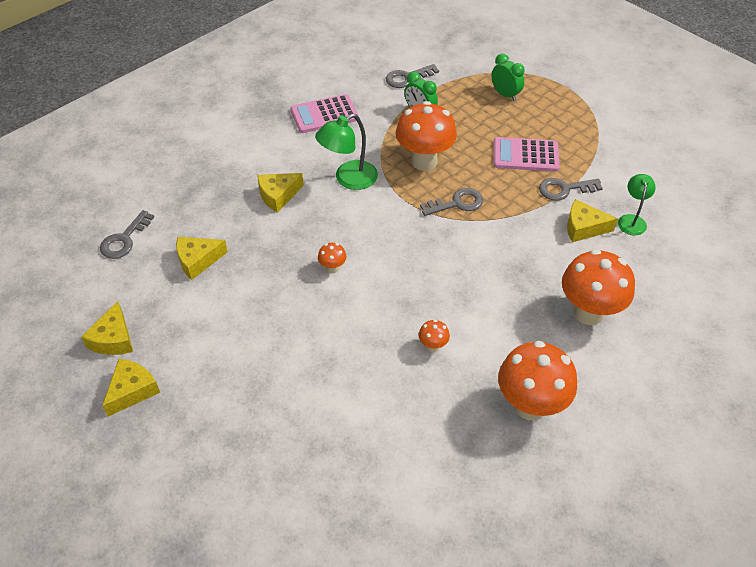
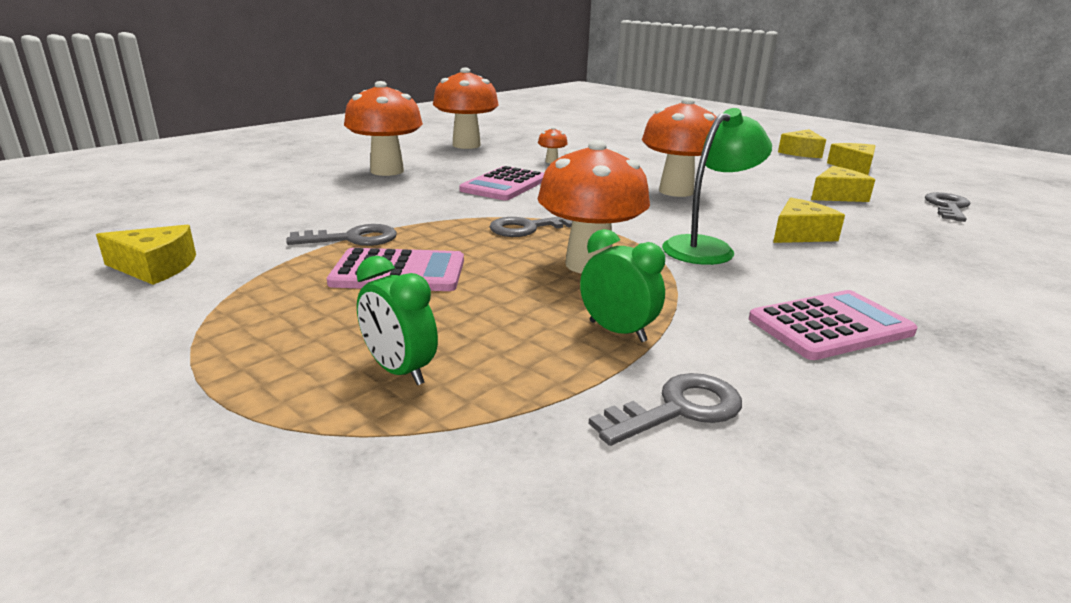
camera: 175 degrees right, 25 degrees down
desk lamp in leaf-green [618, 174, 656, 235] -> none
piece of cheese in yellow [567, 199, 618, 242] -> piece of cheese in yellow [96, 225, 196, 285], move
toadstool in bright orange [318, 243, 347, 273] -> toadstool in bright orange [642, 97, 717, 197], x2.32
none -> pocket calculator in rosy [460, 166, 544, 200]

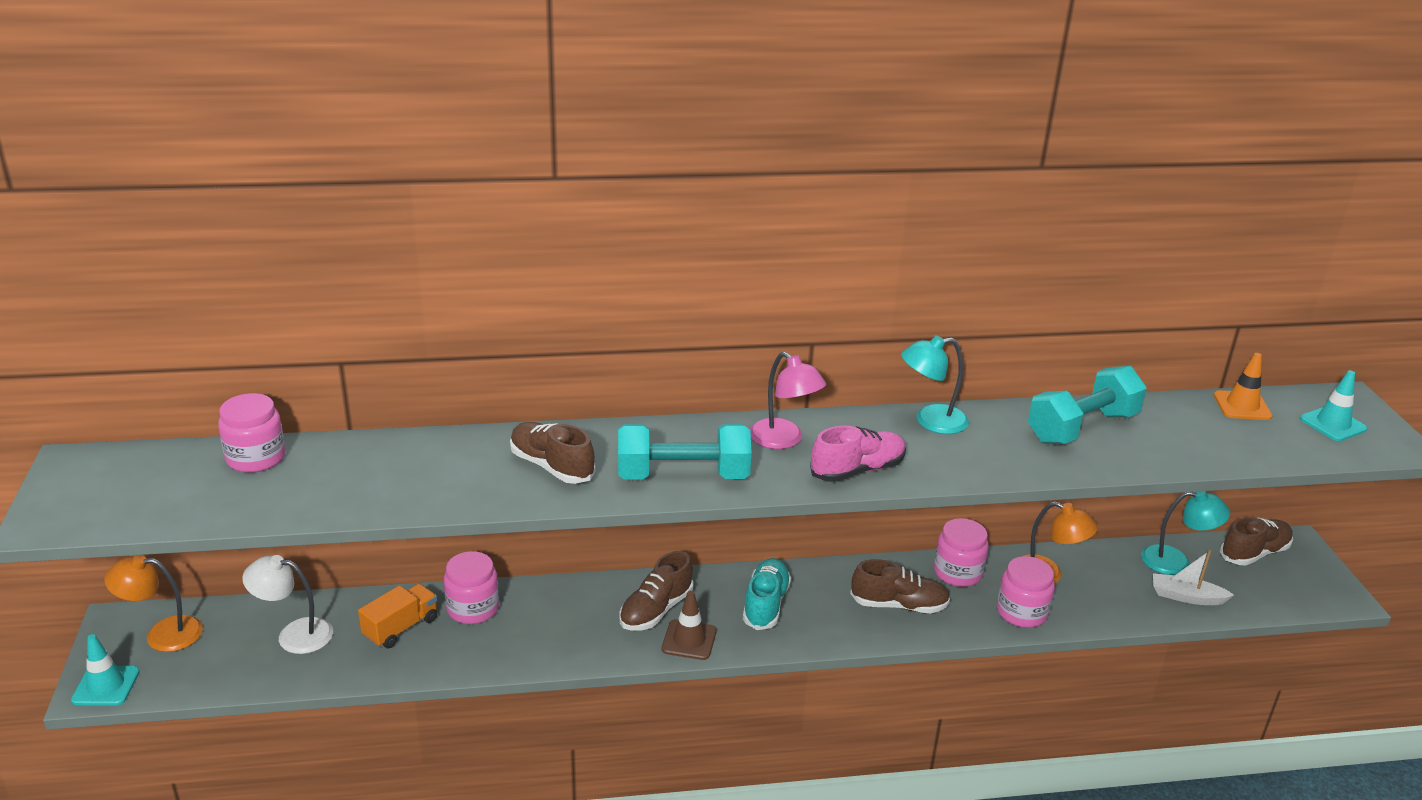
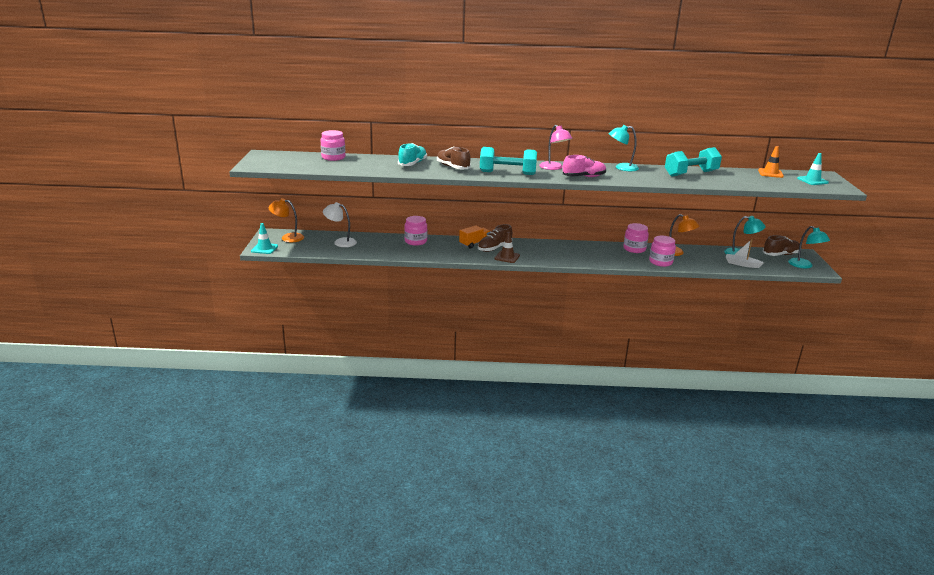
camera: 10 degrees right, 5 degrees down
shoe in turquoise [743, 558, 791, 630] -> shoe in turquoise [398, 143, 427, 166], move
shoe in dark brown [850, 559, 950, 613] -> none
toy truck in bright orange [358, 584, 437, 648] -> toy truck in bright orange [459, 225, 491, 249], move
none -> desk lamp in turquoise [788, 226, 830, 268]

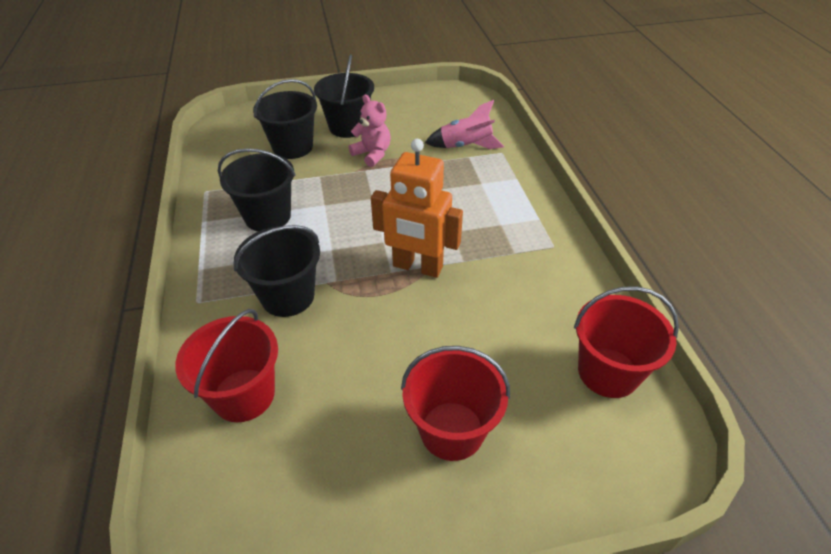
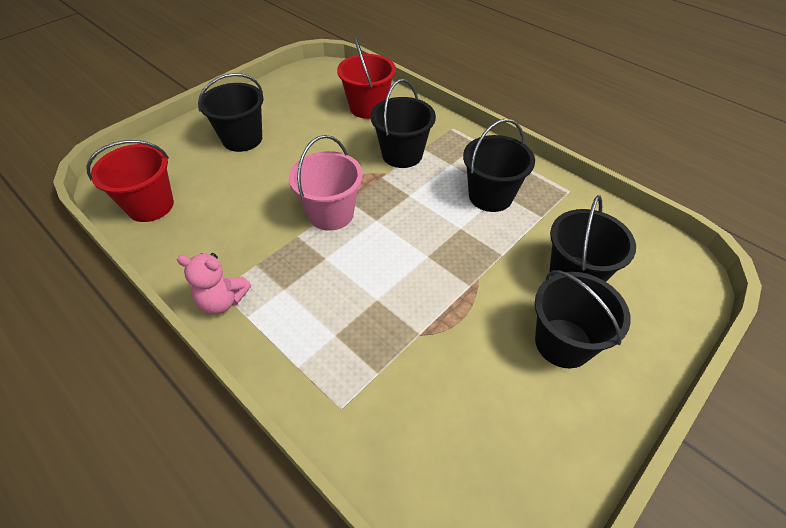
camera: 145 degrees right, 5 degrees up
teddy bear in rosy [349, 95, 390, 167] -> teddy bear in rosy [177, 253, 251, 314], move
spaceship in rosy [425, 100, 504, 149] -> none
robot figure in bright orange [371, 139, 463, 278] -> pail in rosy [289, 135, 363, 231]
pail in crimson [401, 346, 510, 461] -> pail in jet-black [198, 73, 264, 152]

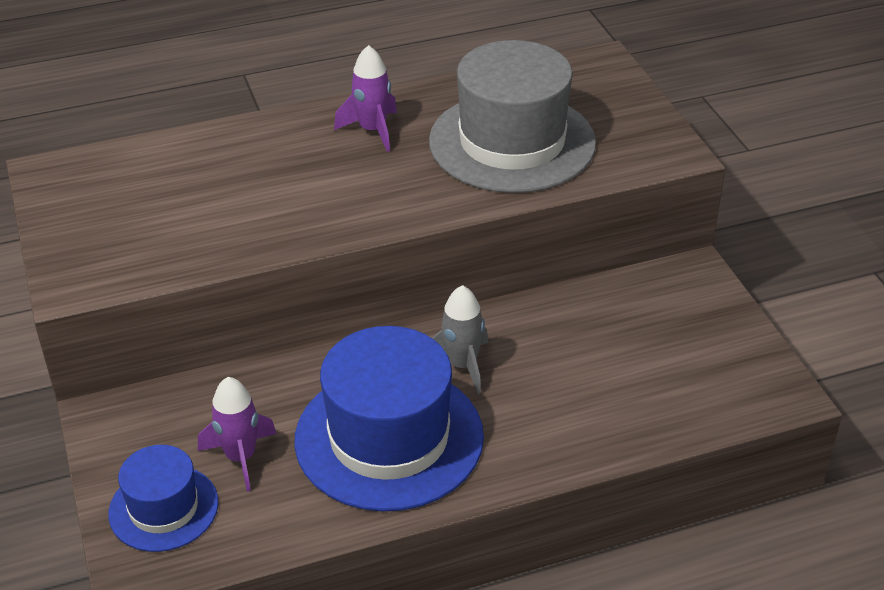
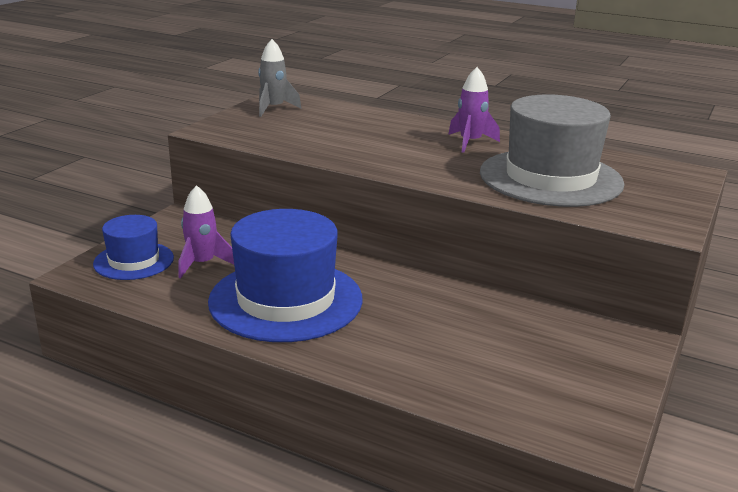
camera: 45 degrees right, 15 degrees down
spaceship in grey [432, 285, 488, 394] -> spaceship in grey [258, 39, 302, 117], move

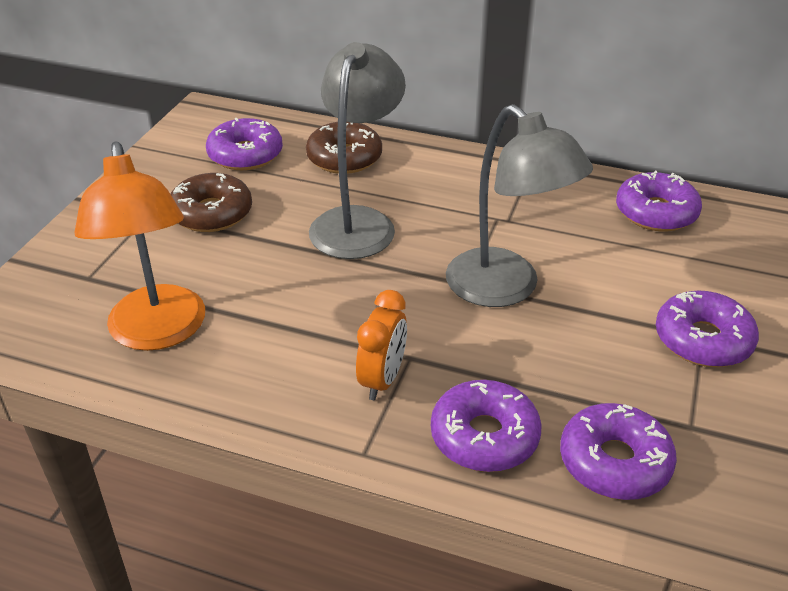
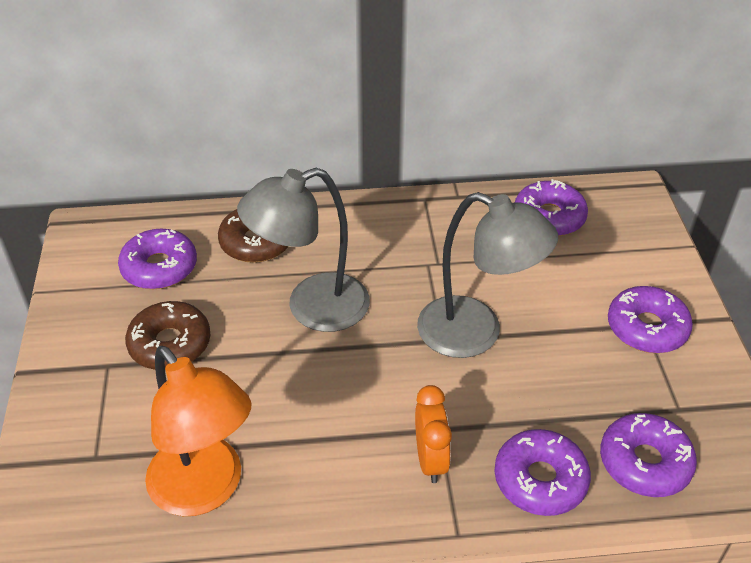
camera: 25 degrees left, 5 degrees up
desk lamp in grey [309, 42, 406, 259] -> desk lamp in grey [237, 168, 370, 332], 105 degrees counterclockwise

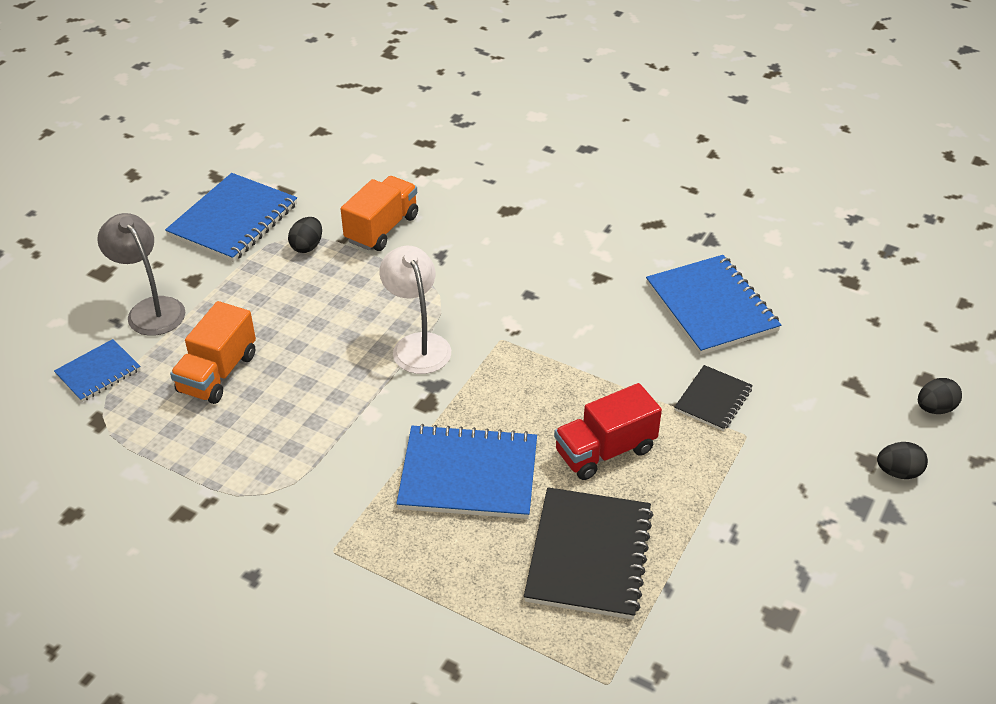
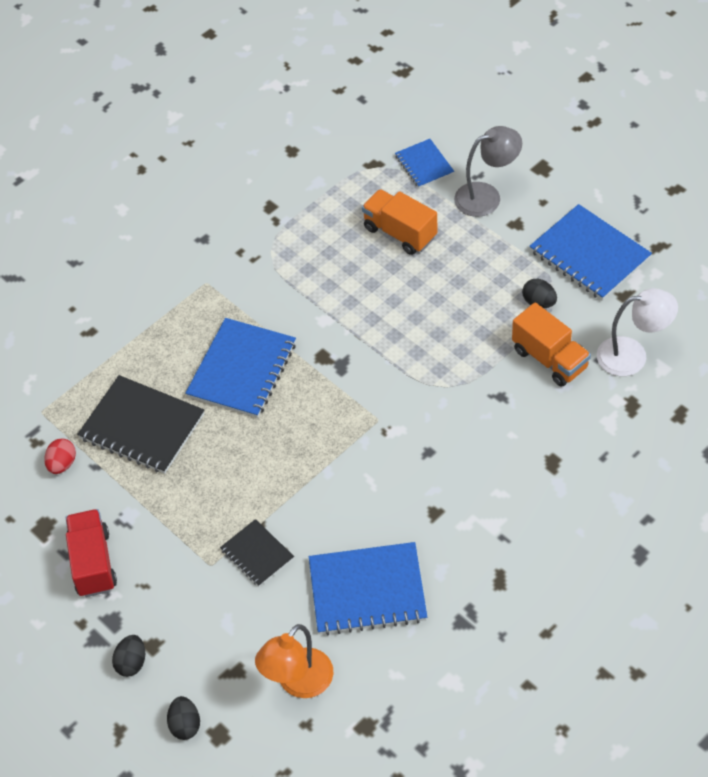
camera: 110 degrees right, 10 degrees up
desk lamp in white [379, 246, 451, 374] -> desk lamp in white [597, 288, 678, 376], move
toy truck in crimson [554, 383, 662, 480] -> toy truck in crimson [66, 509, 117, 597], move
none -> toy egg in crimson [44, 438, 76, 474]
none -> desk lamp in bright orange [255, 624, 334, 698]

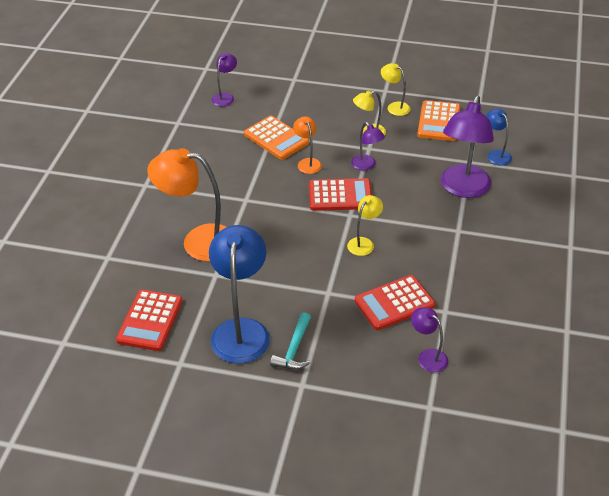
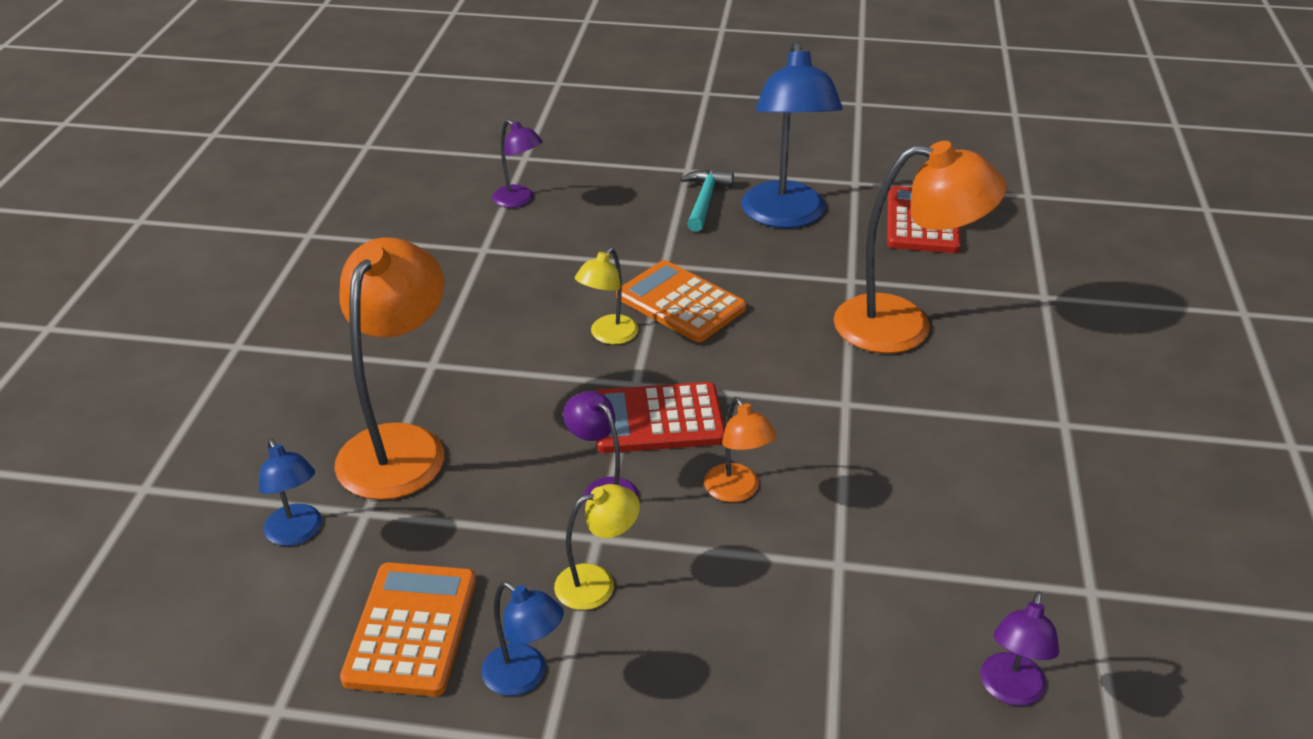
camera: 175 degrees right, 5 degrees down
desk lamp in yellow [381, 63, 410, 116] -> desk lamp in royal blue [481, 581, 564, 696]
desk lamp in purple [441, 95, 494, 198] -> desk lamp in bright orange [334, 237, 444, 500]
pocket calculator in bright orange [244, 116, 309, 160] -> pocket calculator in bright orange [616, 260, 746, 342], move
pocket calculator in crimson [355, 275, 435, 330] -> none

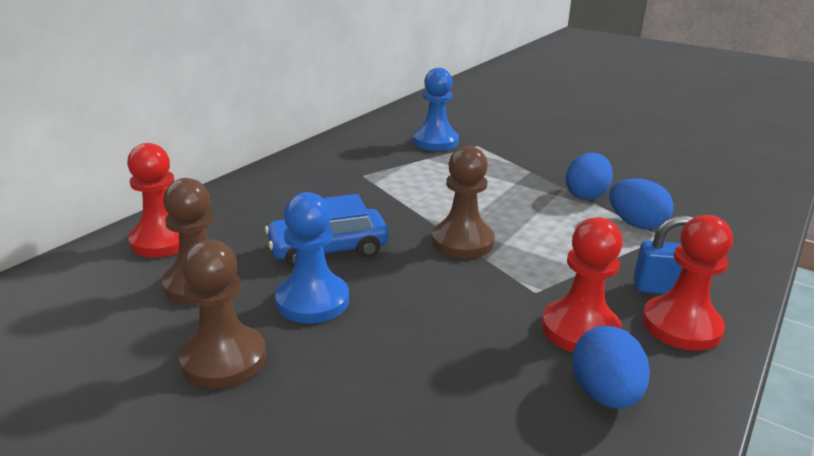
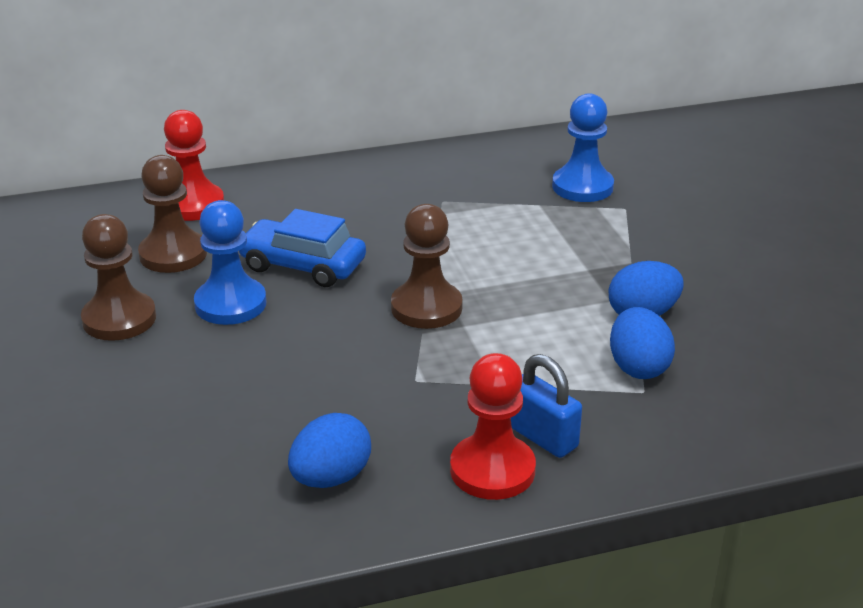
camera: 40 degrees right, 5 degrees up
game pawn in crimson [542, 217, 623, 353] -> none

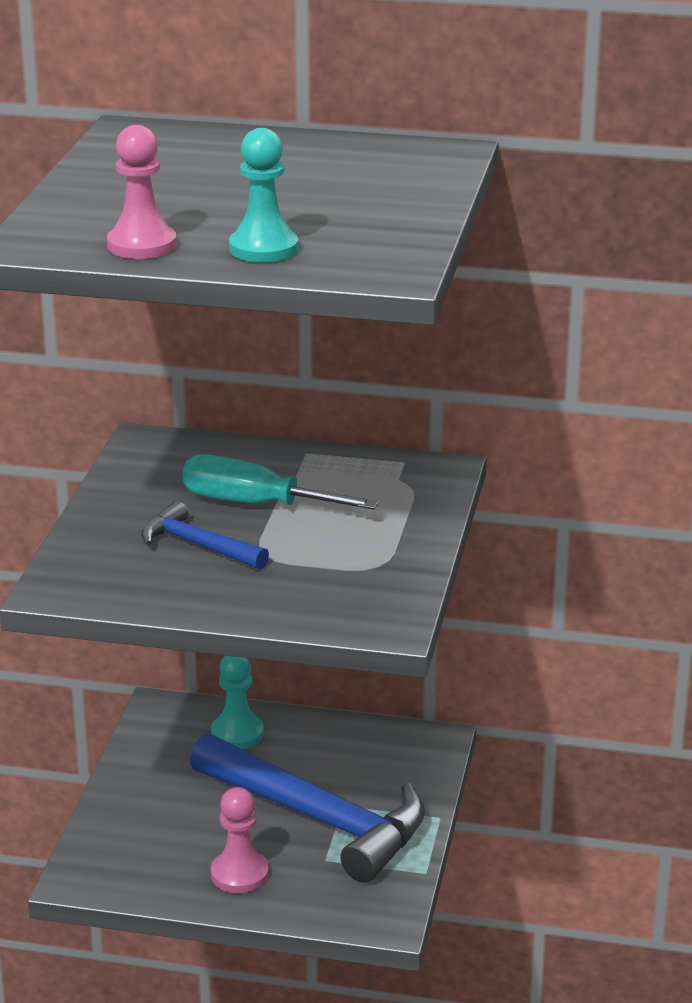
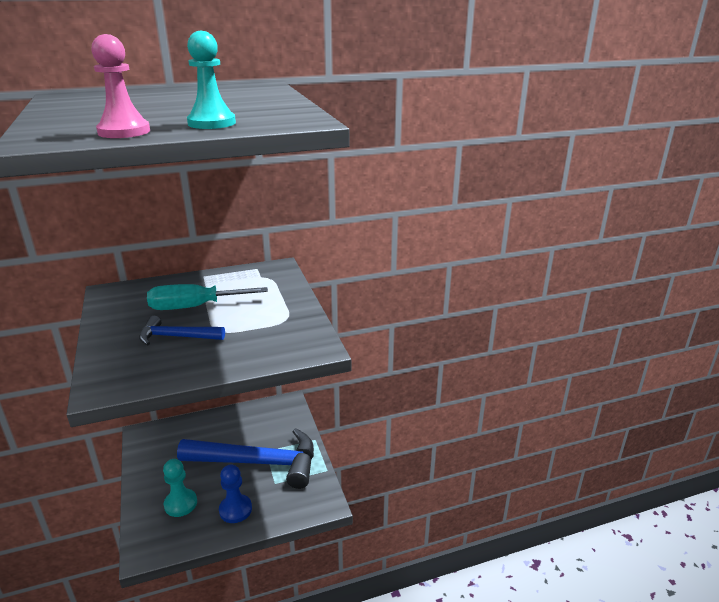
camera: 30 degrees left, 0 degrees up
game pawn in turquoise [211, 656, 264, 749] -> game pawn in turquoise [163, 459, 197, 517], move
game pawn in rosy [211, 787, 269, 893] -> game pawn in royal blue [219, 464, 252, 523]

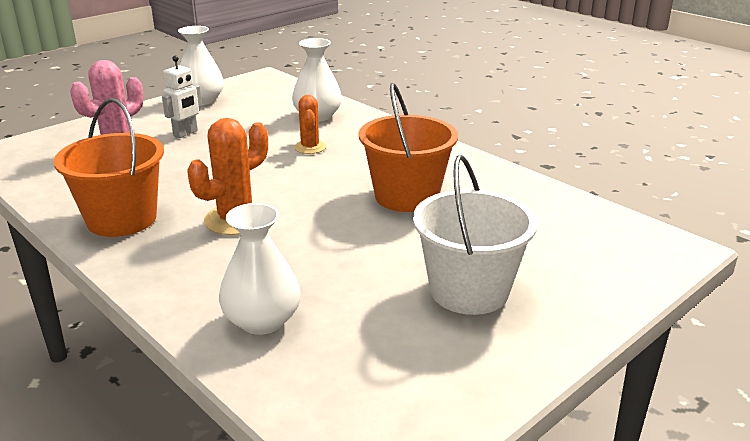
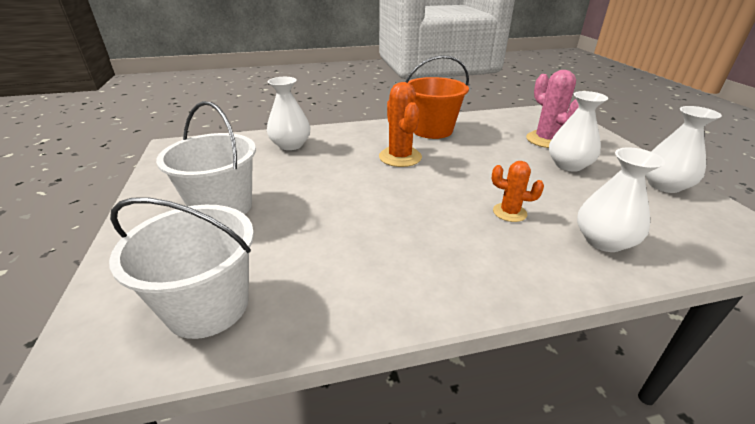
camera: 120 degrees right, 5 degrees up
robot figure in white [162, 55, 202, 138] -> flower vase in white [549, 91, 608, 172]
pail in bright orange [359, 83, 458, 212] -> none
none -> pail in white [109, 198, 254, 339]

